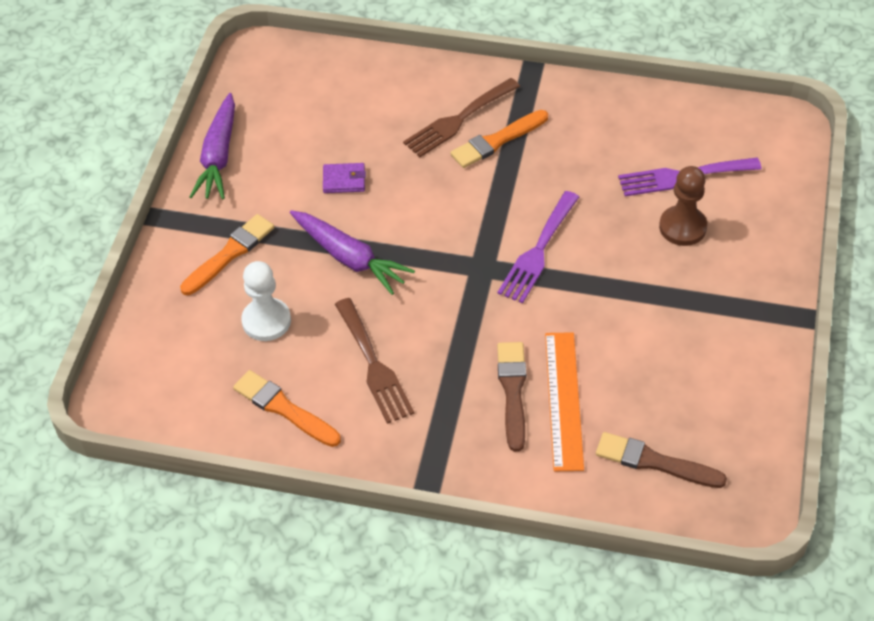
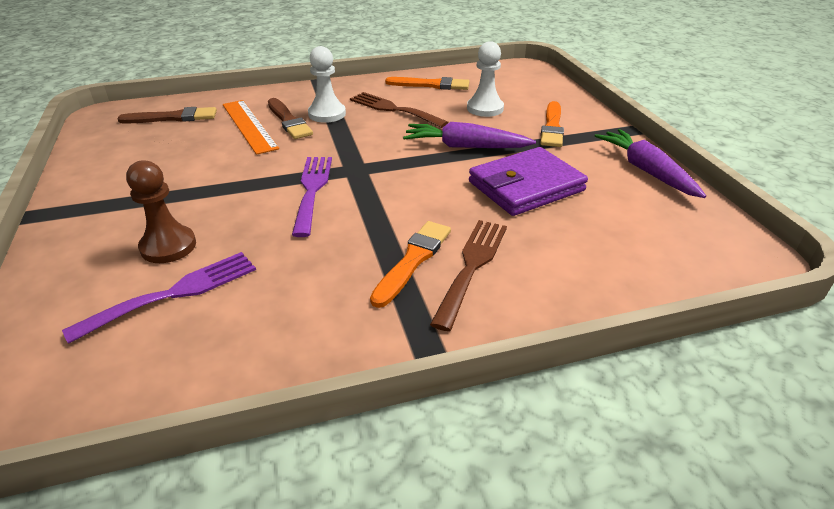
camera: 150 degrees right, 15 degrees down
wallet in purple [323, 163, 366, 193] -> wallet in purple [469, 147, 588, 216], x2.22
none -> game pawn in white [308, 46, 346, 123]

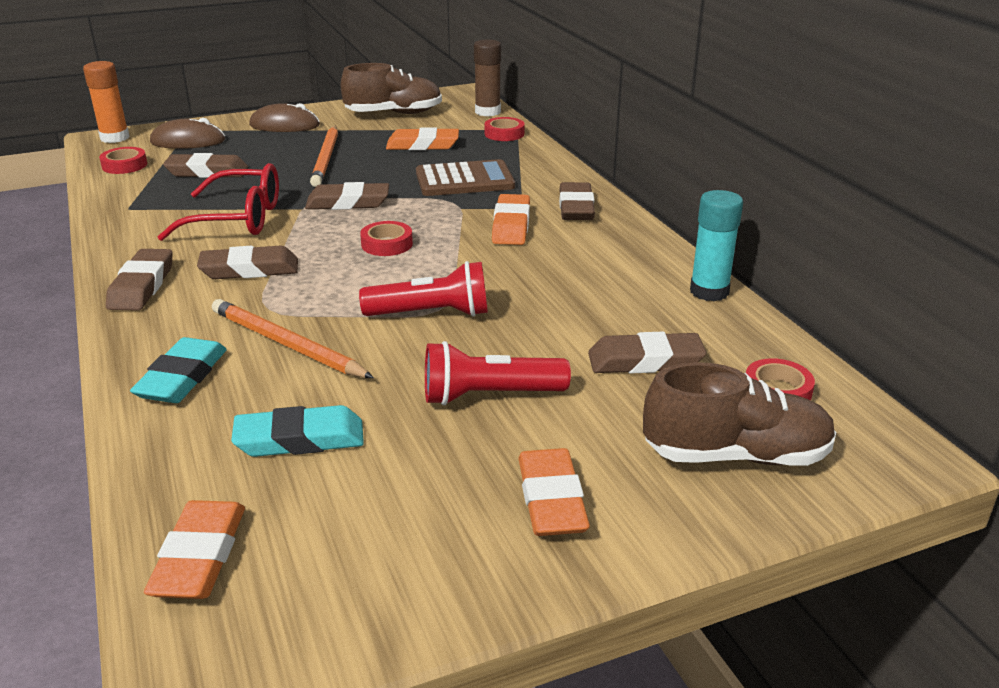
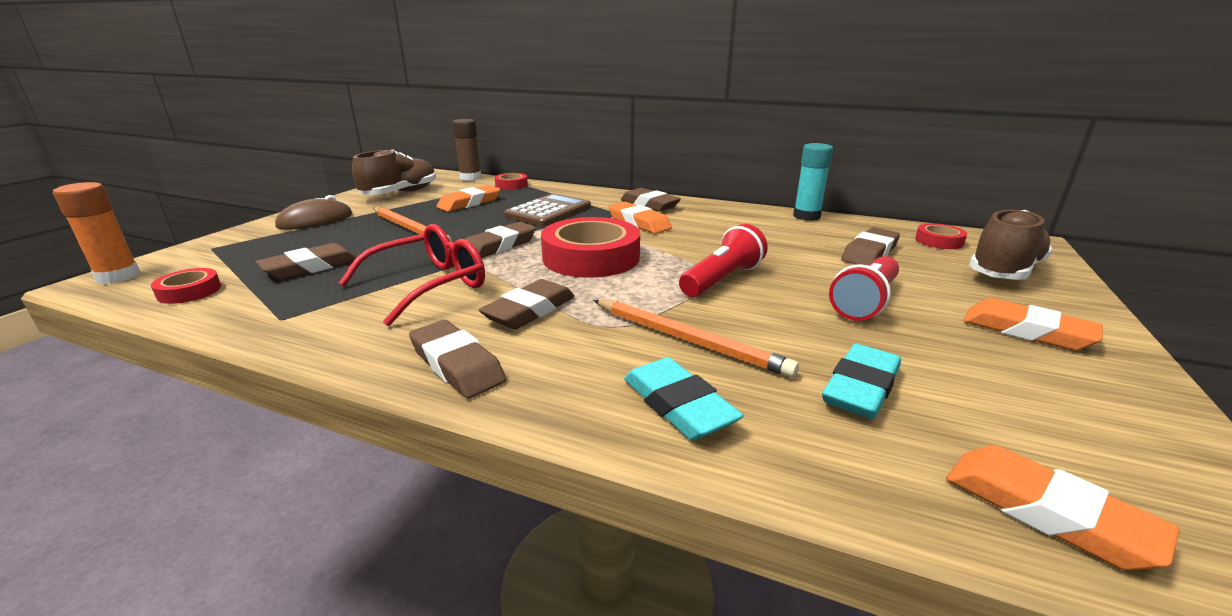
camera: 45 degrees left, 5 degrees down
computer mouse in dark brown [150, 118, 225, 149] -> none
roll of tape in crimson [360, 221, 413, 256] -> roll of tape in crimson [541, 217, 640, 278], x2.10
lead pencil in bright orange [212, 299, 374, 378] -> lead pencil in bright orange [593, 300, 799, 378], 135 degrees counterclockwise

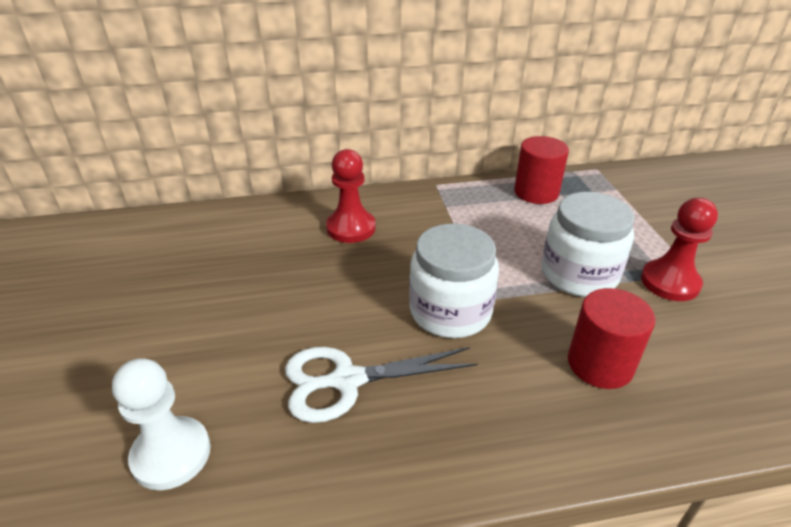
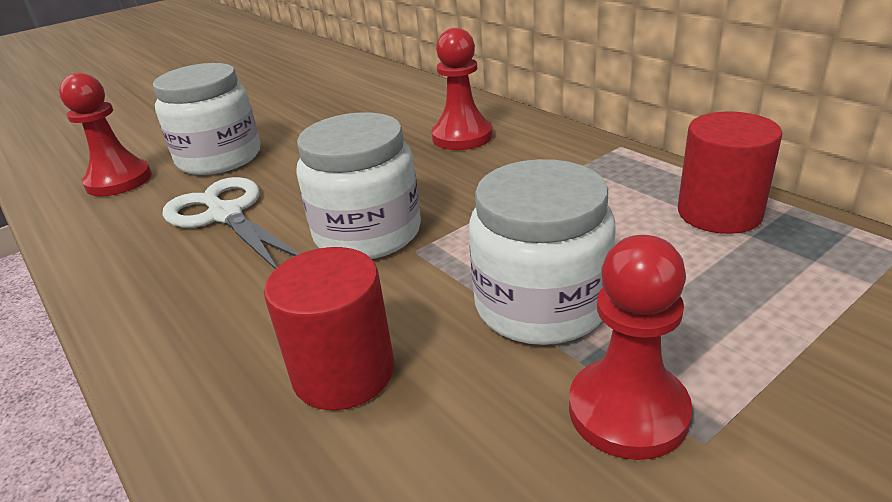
camera: 65 degrees right, 5 degrees down
game pawn in white [112, 358, 211, 490] -> game pawn in crimson [59, 73, 152, 196]
none -> jar in white [153, 63, 260, 175]

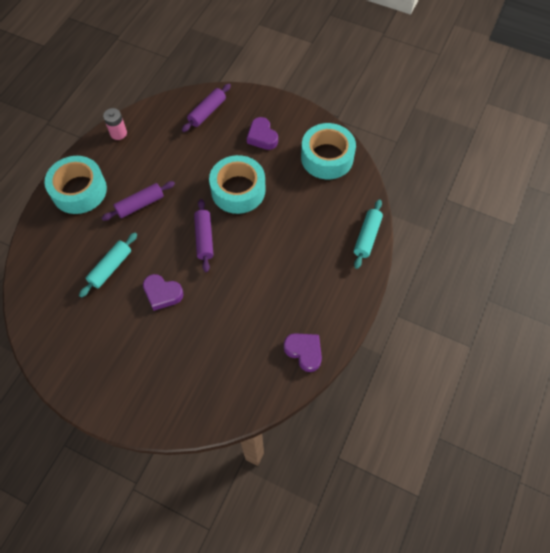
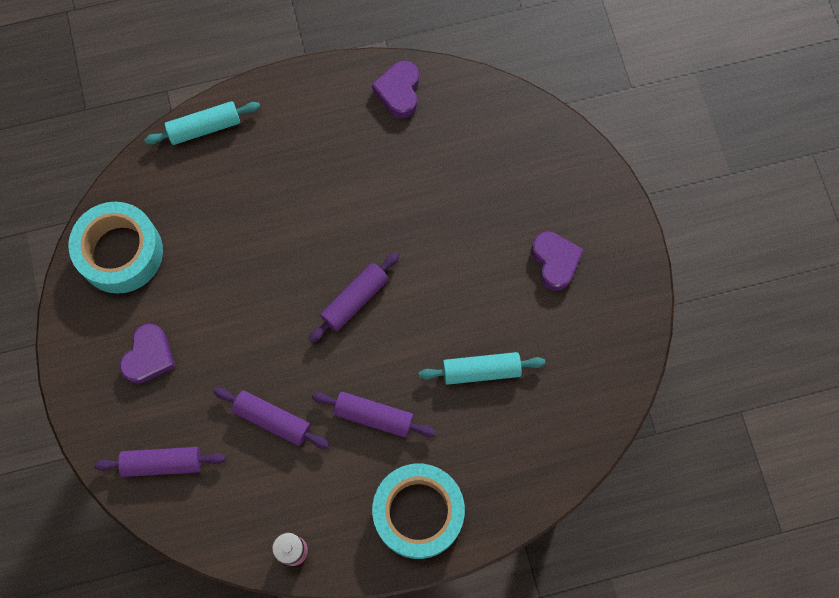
camera: 130 degrees left, 10 degrees up
roll of tape in turquoise [209, 155, 265, 214] -> none
love heart in purple [143, 274, 184, 311] -> love heart in purple [531, 232, 584, 291], move
none -> rolling pin in purple [213, 388, 329, 449]

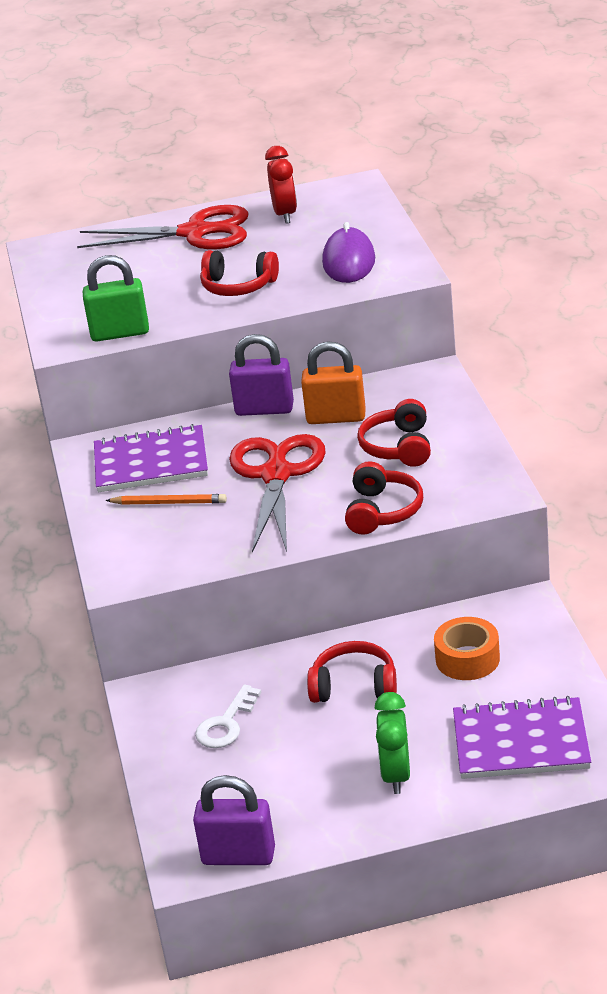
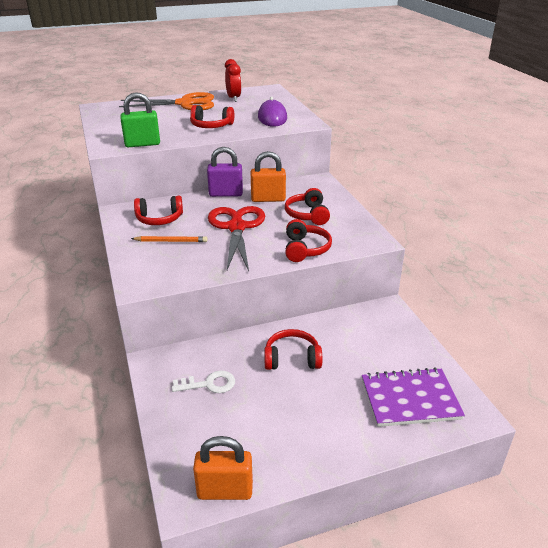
camera: 10 degrees left, 0 degrees up
shears in crimson [77, 205, 249, 249] -> shears in bright orange [119, 92, 214, 110]
exercise book in purple [94, 424, 208, 492] -> headphones in crimson [134, 196, 183, 225]
roll of tape in bright orange [434, 617, 500, 680] -> none
door key in white [195, 685, 262, 748] -> door key in white [172, 370, 235, 393], 120 degrees counterclockwise
alarm clock in leaf-green [374, 692, 410, 794] -> none
lock in purple [193, 775, 275, 865] -> lock in bright orange [193, 436, 253, 500]

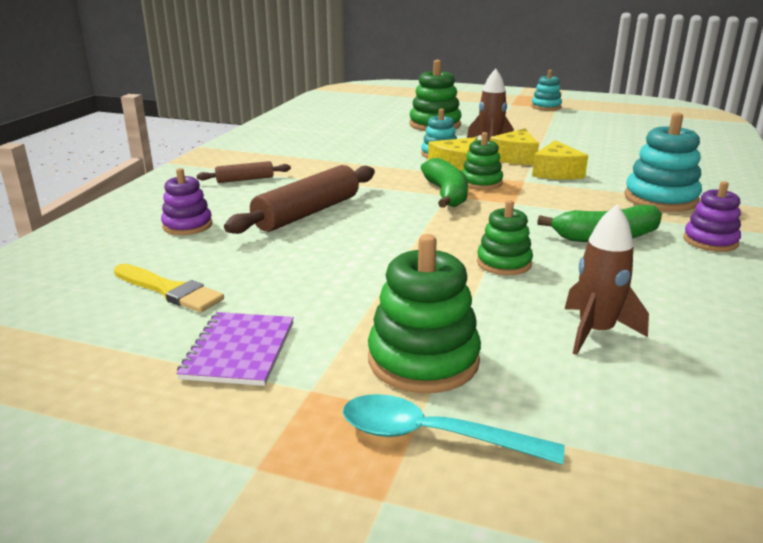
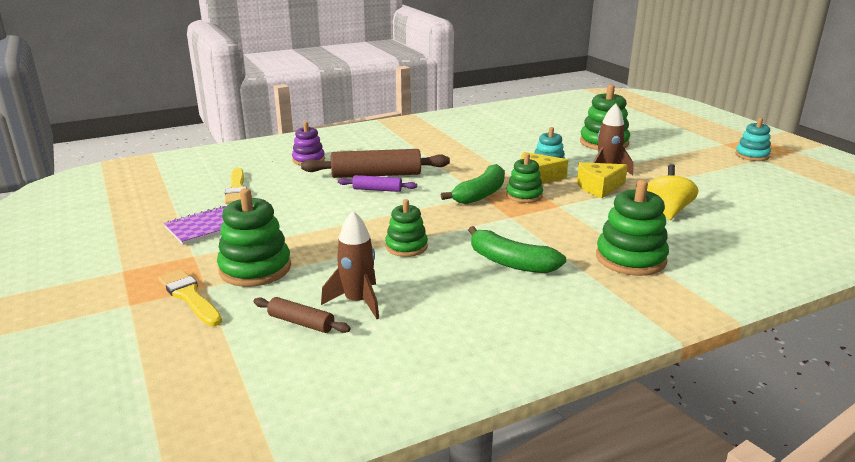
camera: 45 degrees right, 0 degrees up
stacking toy in turquoise [624, 113, 702, 212] -> stacking toy in leaf-green [596, 180, 669, 276]
piece of cheese in yellow [532, 140, 588, 180] -> none
rolling pin in dark brown [197, 161, 291, 183] -> rolling pin in dark brown [253, 297, 351, 333], move
stacking toy in purple [683, 181, 741, 252] -> none
teaspoon in turquoise [343, 394, 565, 465] -> brush in yellow [158, 269, 222, 326]
none -> whirligig in yellow [647, 164, 699, 220]
none -> rolling pin in purple [338, 175, 417, 192]

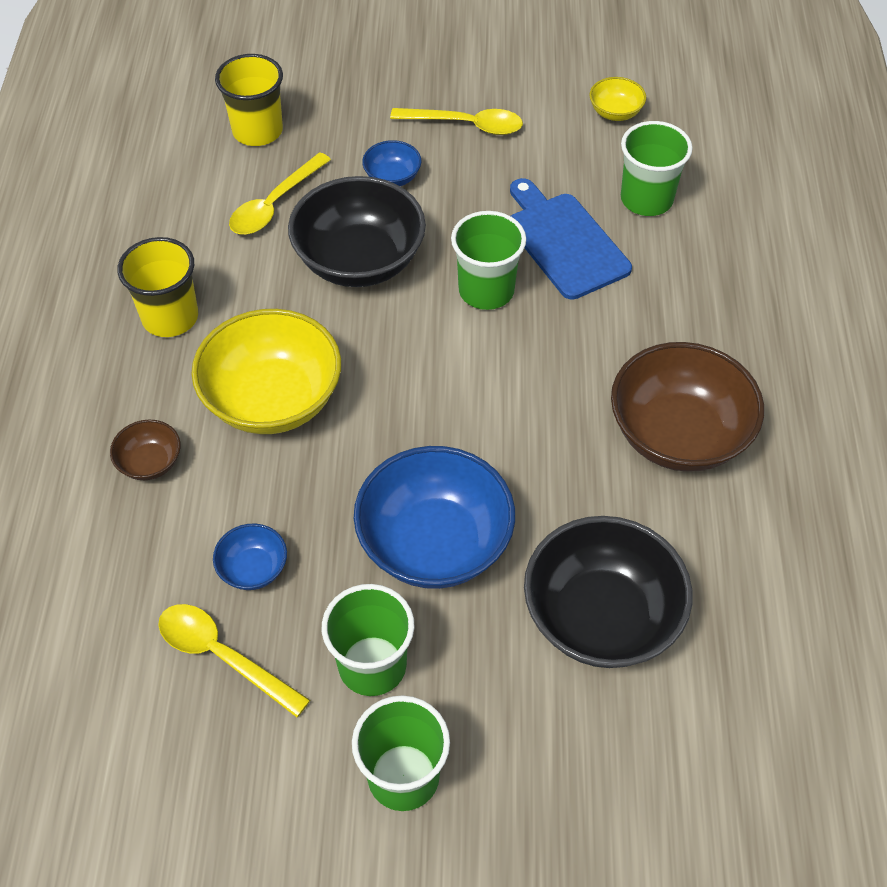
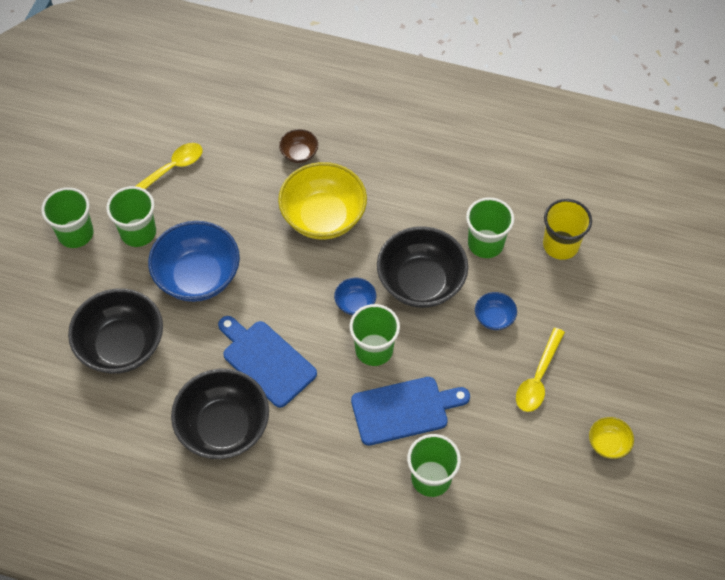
camera: 105 degrees right, 5 degrees up
serving bowl in yellow [589, 77, 646, 121] -> serving bowl in yellow [589, 417, 634, 459], move
teaspoon in yellow [229, 152, 331, 234] -> beaker in leaf-green [466, 197, 514, 258]
beaker in yellow [117, 237, 198, 337] -> none
serving bowl in dark brown [611, 342, 764, 472] -> serving bowl in jet-black [171, 369, 269, 459]
serving bowl in royal blue [213, 524, 287, 590] -> serving bowl in royal blue [334, 278, 376, 315], move
none -> chopping board in royal blue [218, 316, 317, 408]

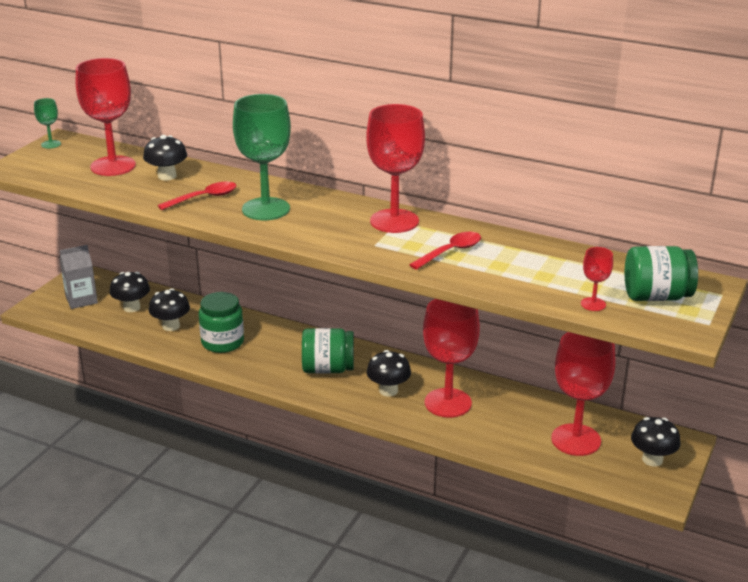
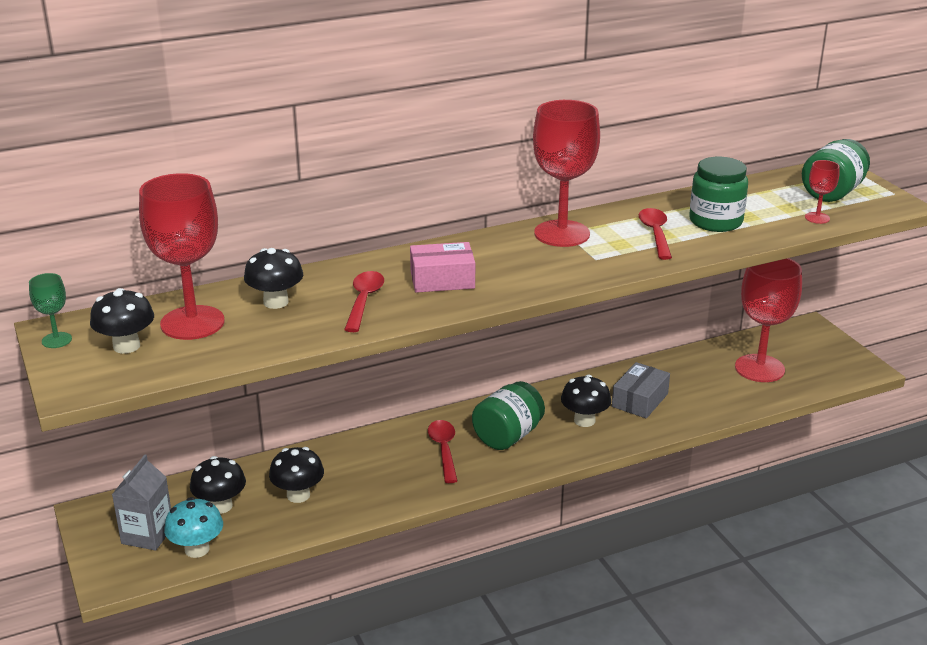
camera: 50 degrees left, 0 degrees up
wine glass in leaf-green [233, 94, 291, 220] -> parcel in rosy [410, 242, 475, 293]
jar in leaf-green [199, 292, 244, 353] -> jar in leaf-green [689, 157, 748, 232], move
wine glass in crimson [423, 299, 480, 418] -> parcel in grey [612, 362, 670, 418]
toadstool in jet-black [631, 417, 680, 466] -> toadstool in jet-black [90, 288, 154, 354], move
none -> teaspoon in crimson [428, 420, 458, 483]
none -> toadstool in turquoise [164, 497, 223, 558]

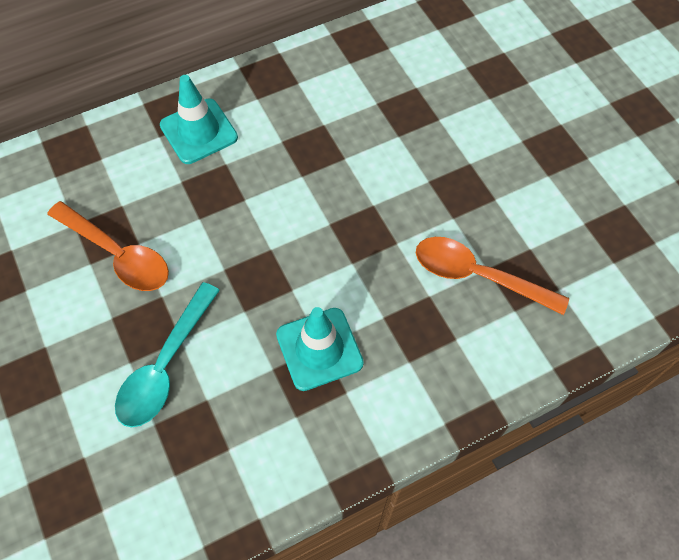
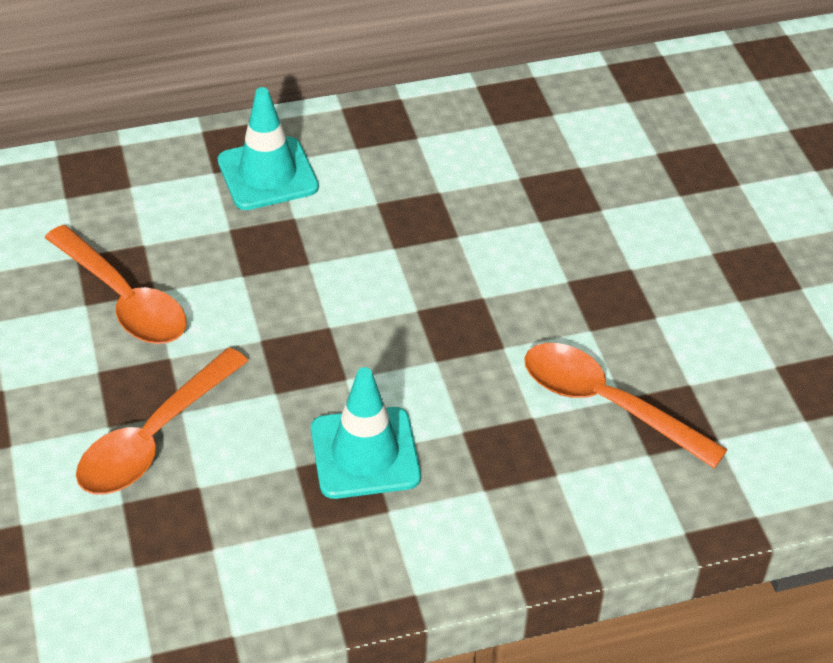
camera: 10 degrees right, 15 degrees down
teaspoon in turquoise [115, 282, 220, 427] -> teaspoon in bright orange [76, 348, 248, 495]

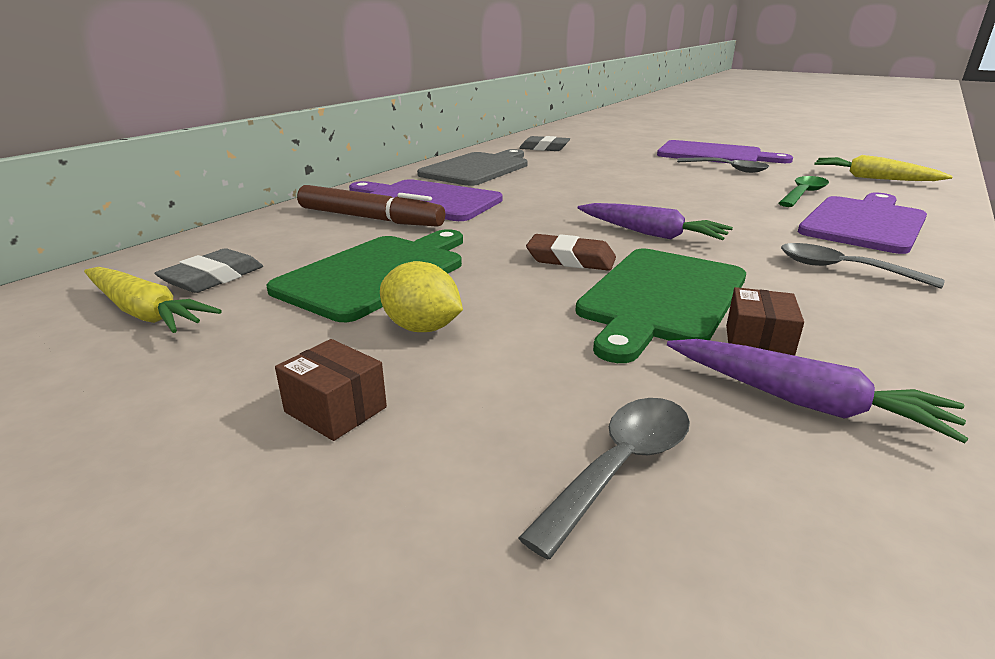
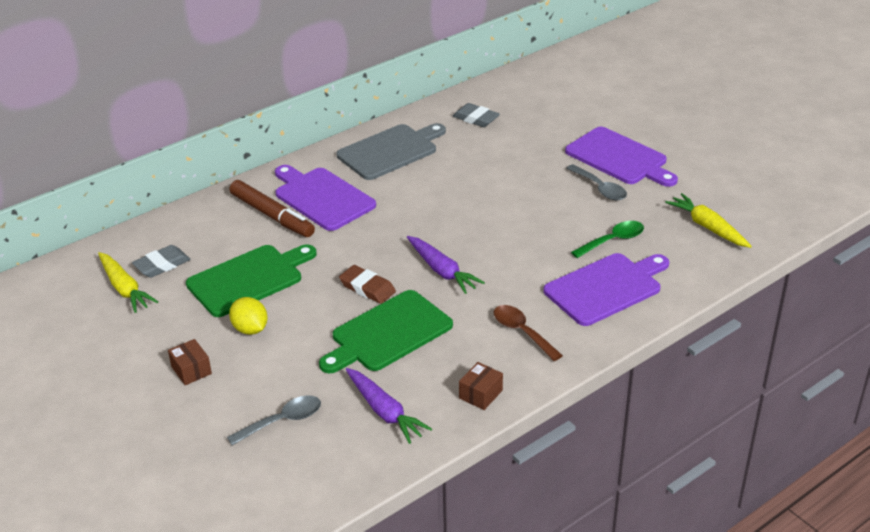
camera: 20 degrees right, 10 degrees up
teaspoon in grey [781, 243, 944, 289] -> teaspoon in dark brown [494, 305, 563, 361]
parcel in dark brown [726, 287, 804, 356] -> parcel in dark brown [459, 362, 503, 410], move

